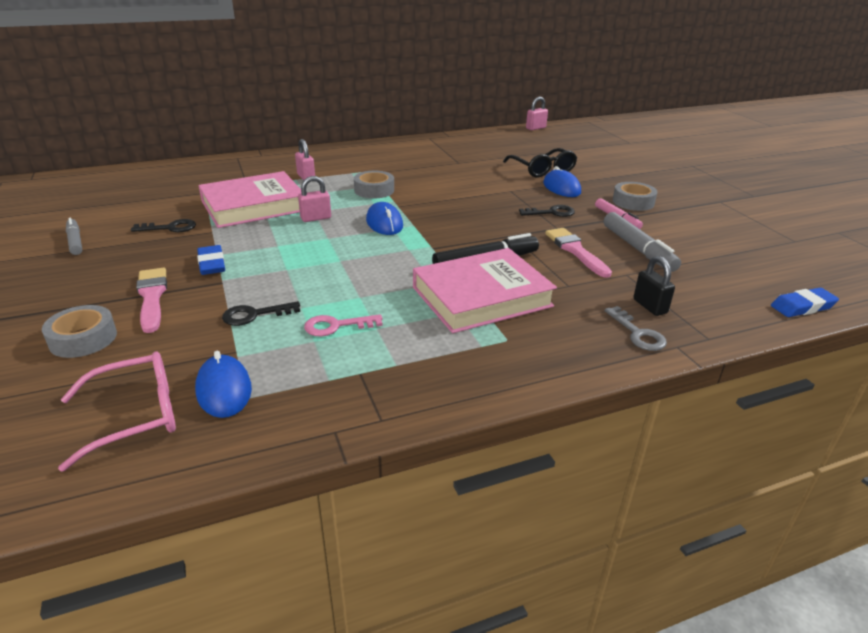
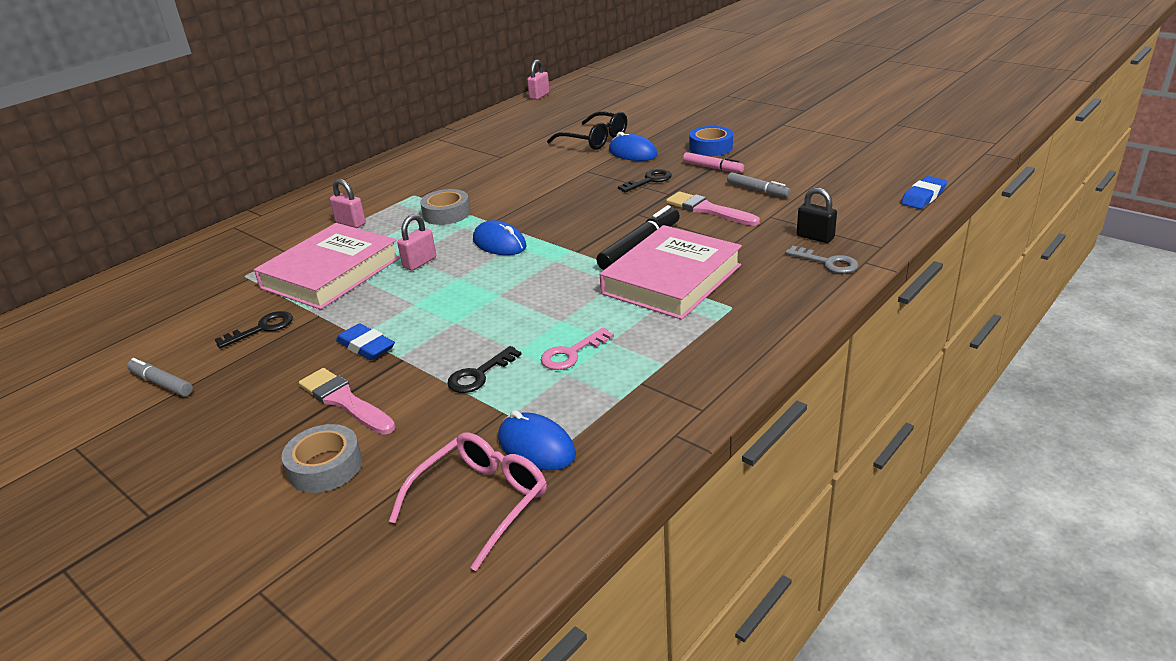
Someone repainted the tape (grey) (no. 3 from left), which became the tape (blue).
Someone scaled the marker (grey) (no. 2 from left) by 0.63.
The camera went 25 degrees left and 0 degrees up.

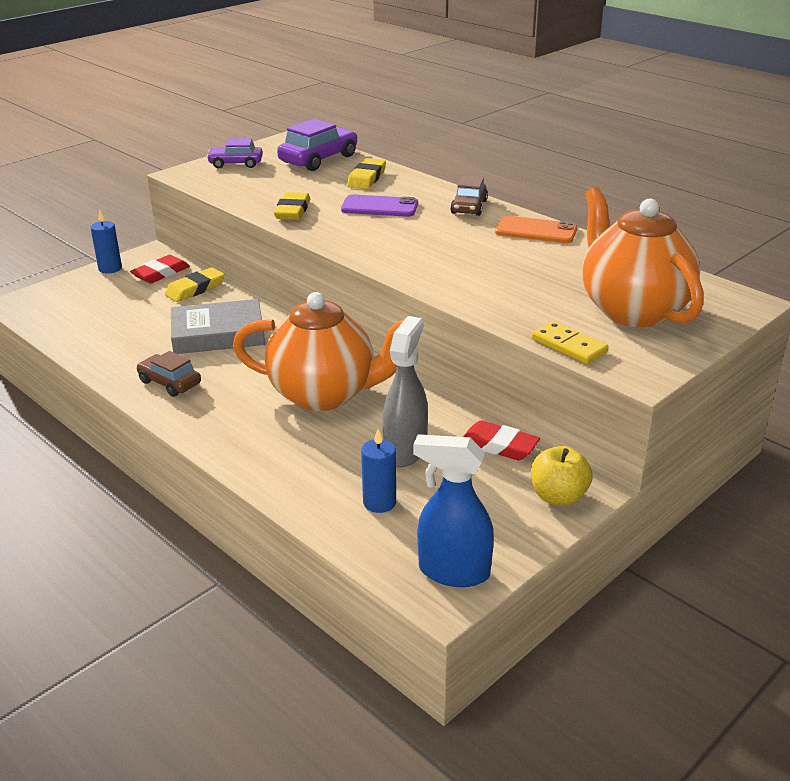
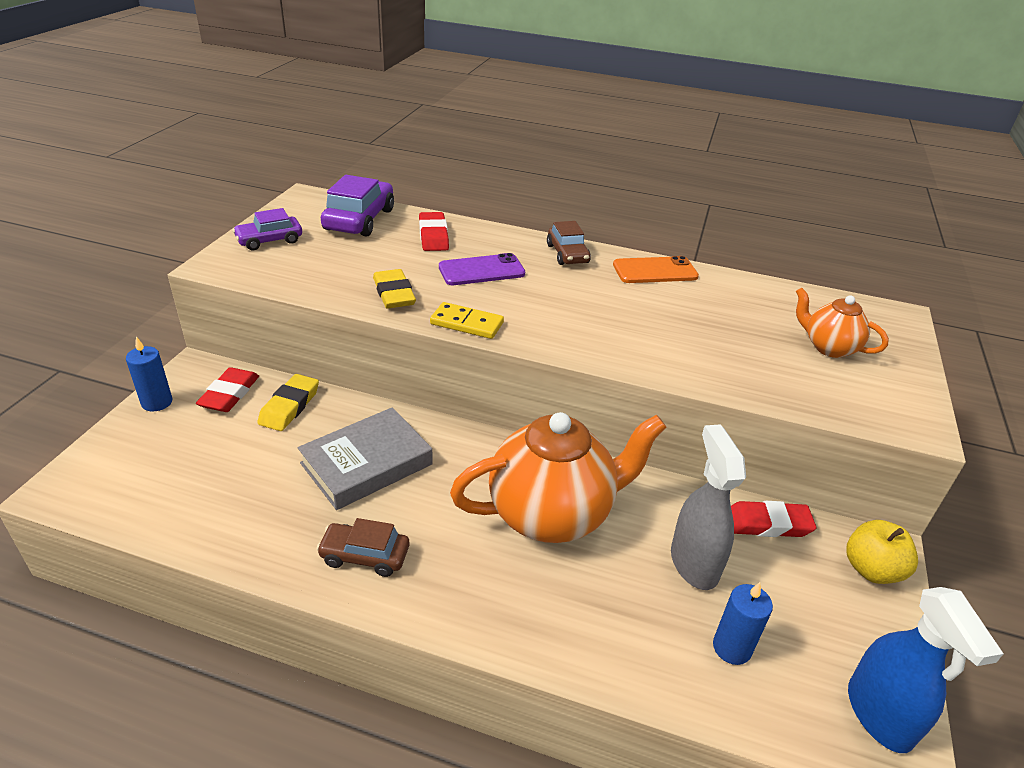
Someone carried the domino (yellow).
Someone repainted the eraser (yellow) (no. 3 from left), which became the eraser (red) (no. 2 from left).
Someone rotated the spray bottle (blue) by 90 degrees counterclockwise.
Someone scaled the teapot (orange) (no. 2 from left) by 0.51.
The camera went 30 degrees left and 5 degrees up.

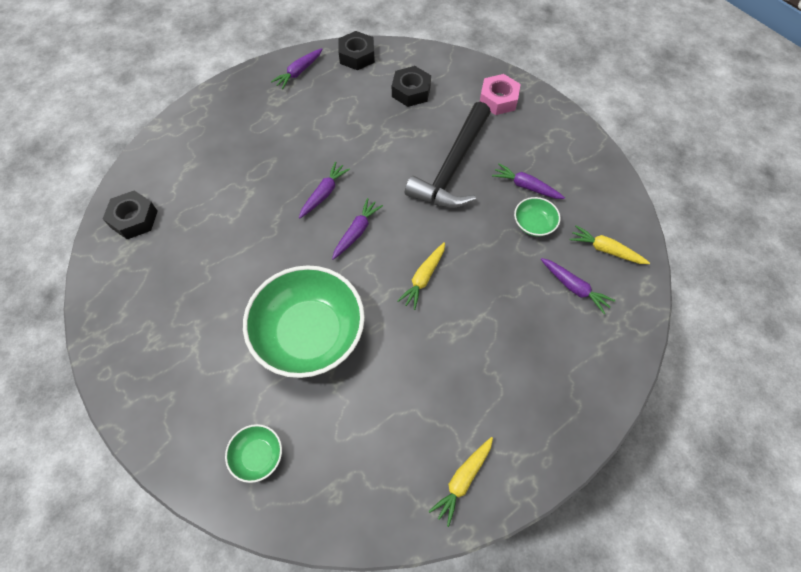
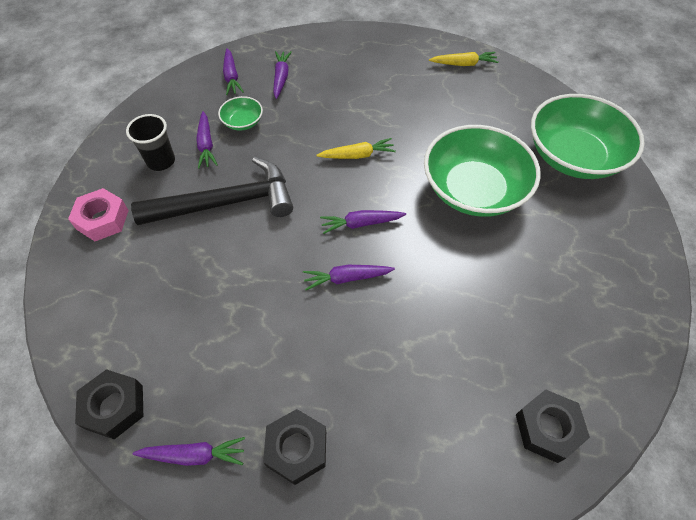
Someone put down the cup (black).
Someone carried the nut (black) (no. 3 from left in the first image).
Someone repainted the carrot (yellow) (no. 3 from left), which became the carrot (purple) (no. 3 from left).
Someone scaled the bowl (green) (no. 1 from left in the first image) by 2.30.
The camera went 130 degrees left and 5 degrees down.

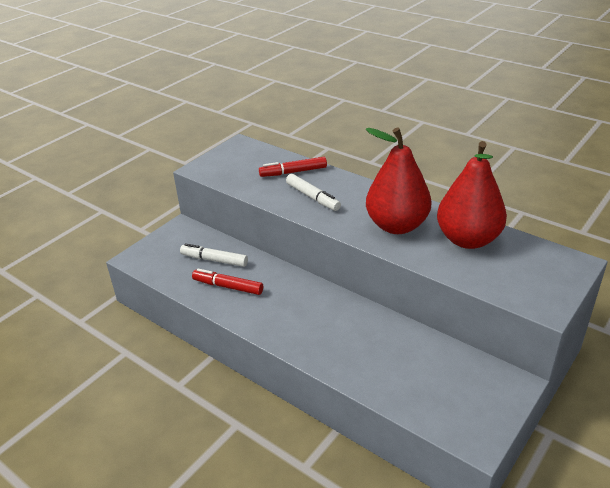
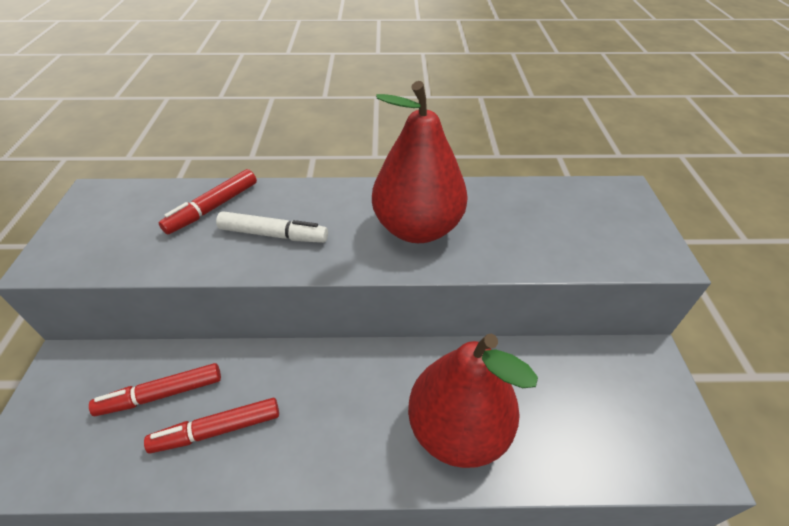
Someone carried the pear (red) (no. 2 from left).
Someone repainted the marker (white) (no. 1 from left), which became the marker (red) (no. 1 from left).
The camera went 40 degrees left and 10 degrees up.

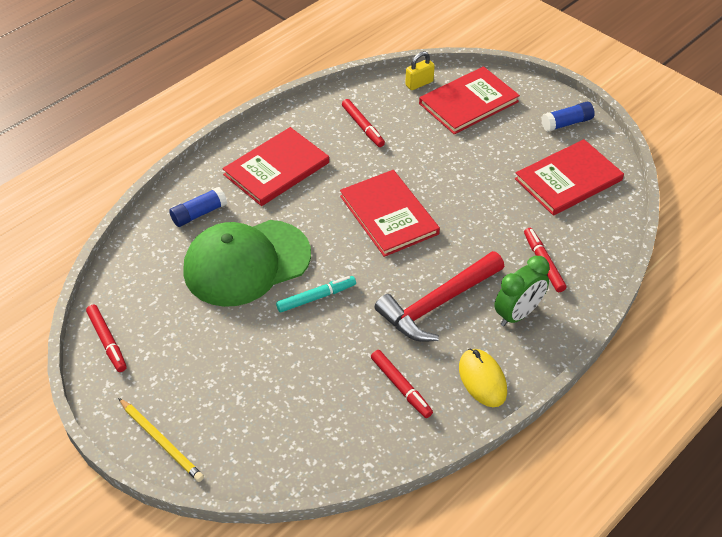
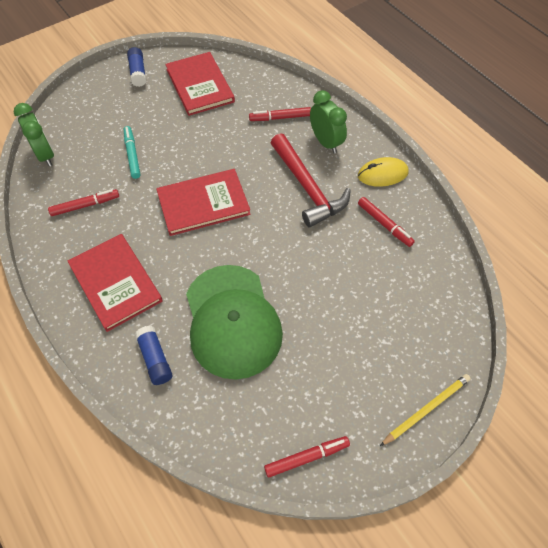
Someone took away the book (red) (no. 3 from left).
Someone carried the marker (turquoise).
Someone swapped the padlock (yellow) for the clock (green) (no. 1 from left).
Someone rotated the marker (red) (no. 3 from left in the first image) by 75 degrees clockwise.
The camera went 80 degrees left and 10 degrees up.

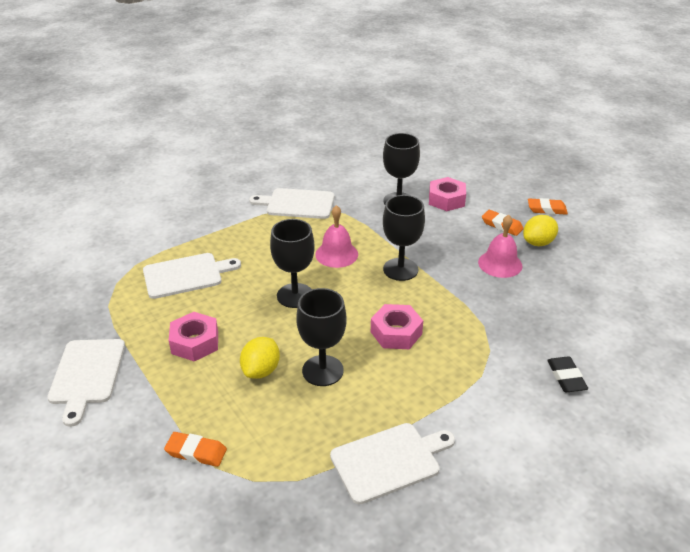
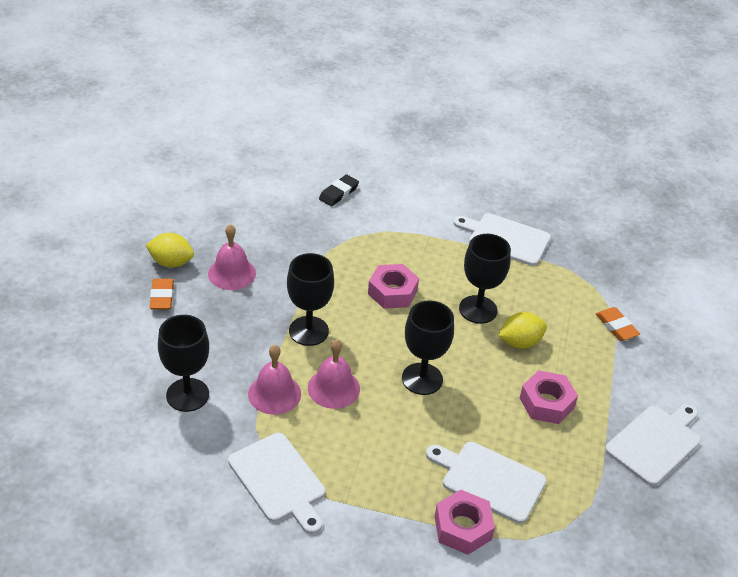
Someone took away the eraser (orange) (no. 3 from left).
Someone put down the bell (pink) (no. 2 from left).
Someone carried the nut (pink) (no. 3 from left in the first image).
The camera went 135 degrees left and 5 degrees up.

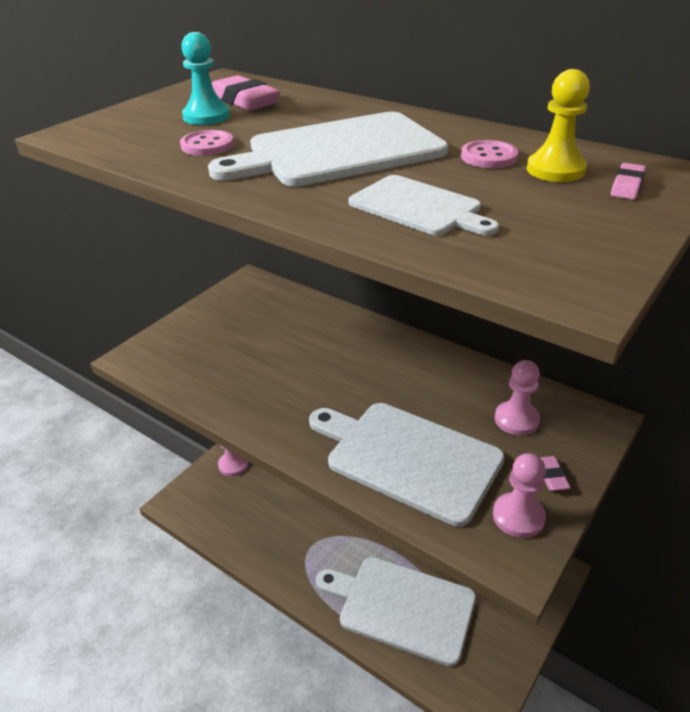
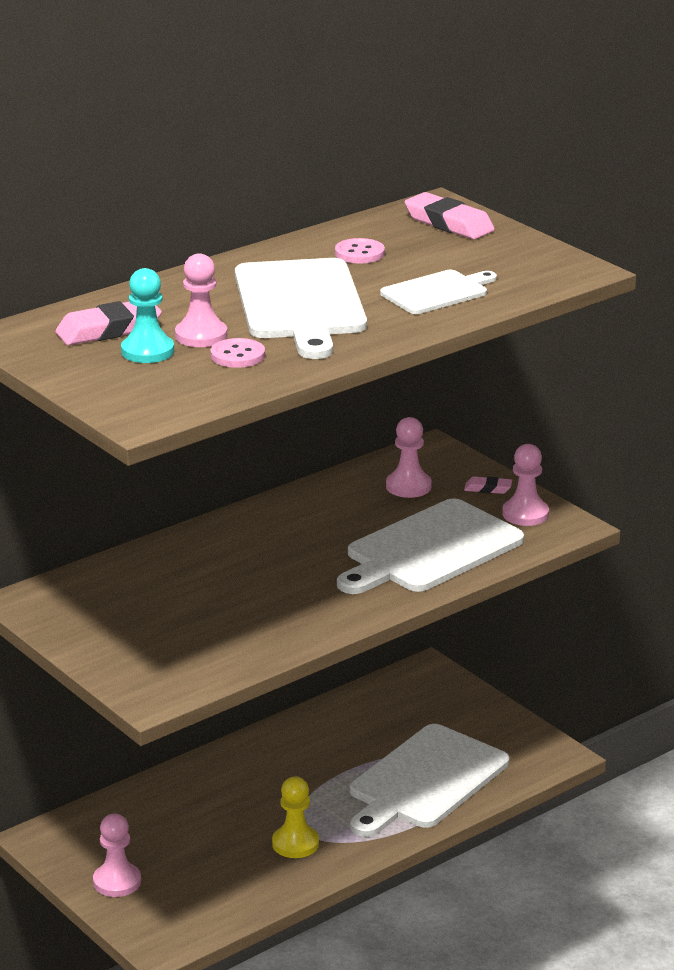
Someone put down the pawn (pink) (no. 2 from left).
Someone carried the pawn (yellow).
Someone scaled the eraser (pink) (no. 3 from left in the first image) by 1.90.
The camera went 75 degrees left and 10 degrees down.

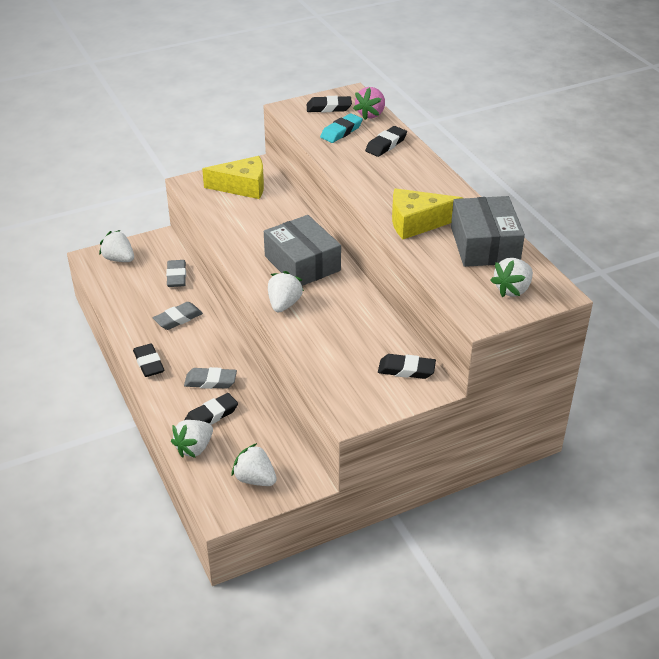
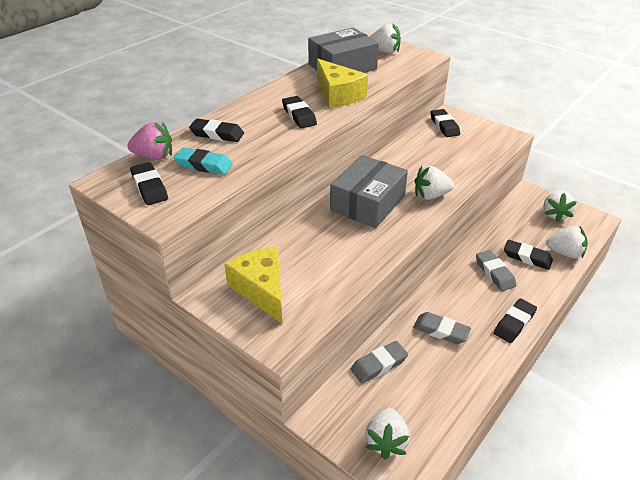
Someone put down the eraser (black) (no. 3 from left).
The camera went 115 degrees left and 0 degrees up.

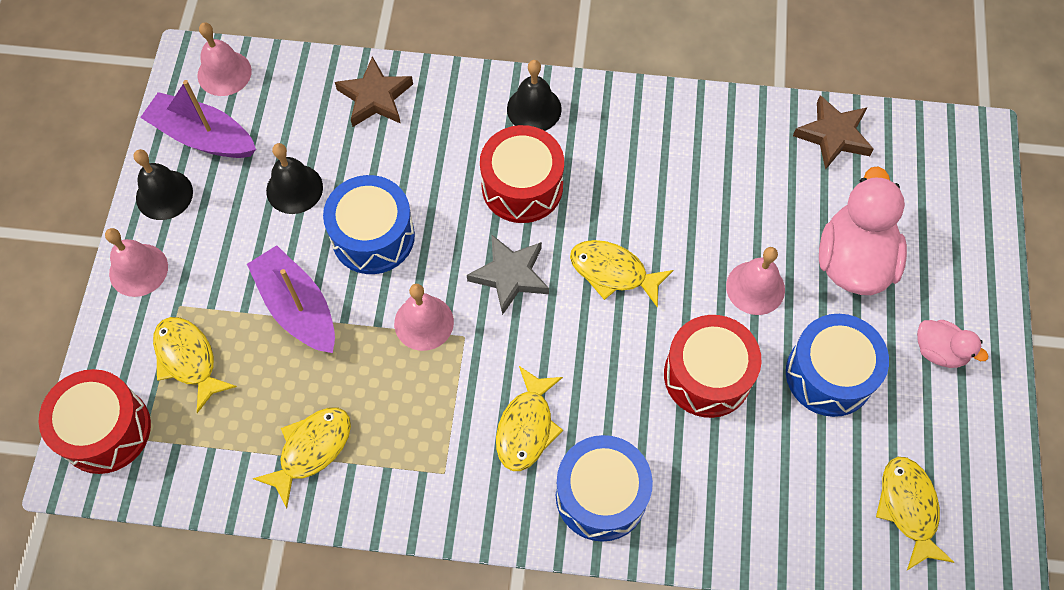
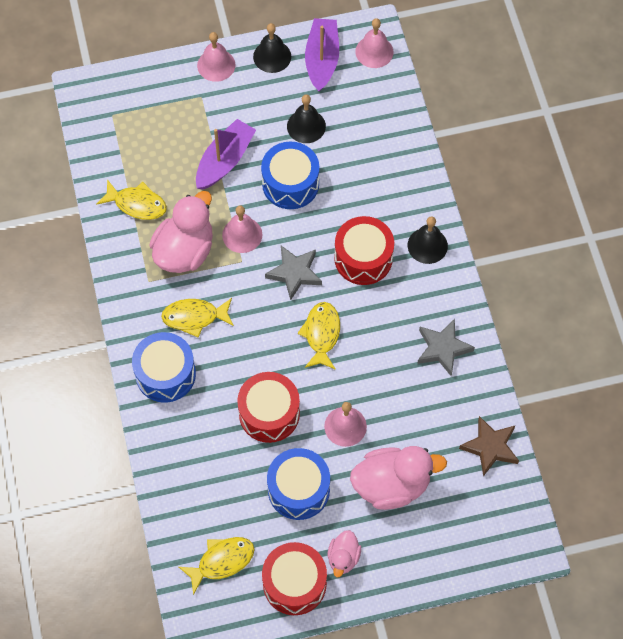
Someone took away the fish (yellow) (no. 1 from left).
Someone took away the star (brown) (no. 1 from left).
Someone put down the duck (pink) (no. 1 from left).
Someone put down the star (grey) (no. 2 from left).
Someone carried the drum (red) (no. 1 from left in the first image).
The camera went 70 degrees right and 0 degrees up.

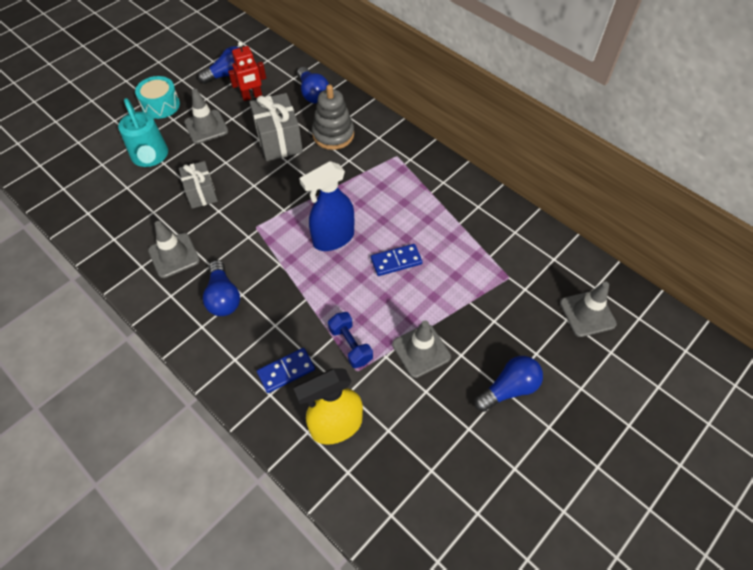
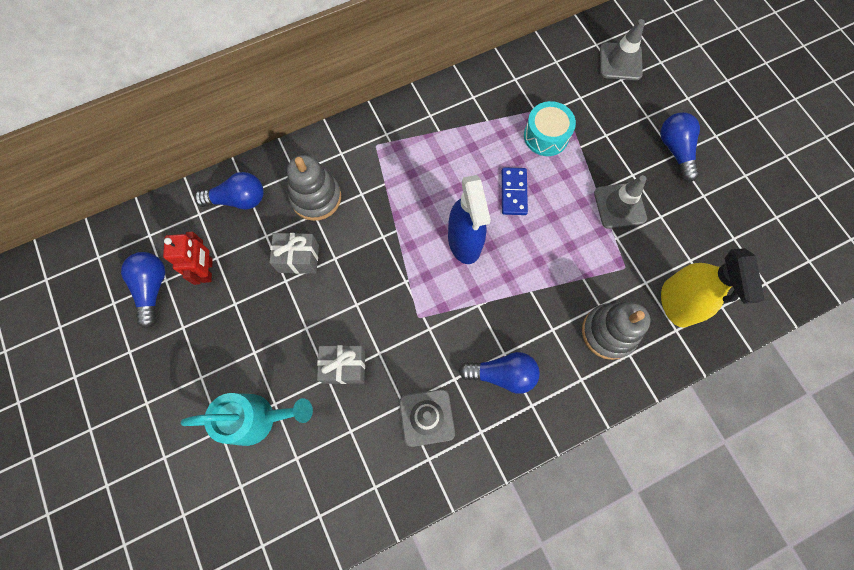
Someone took away the traffic cone (grey) (no. 2 from left).
Someone took away the dumbbell (blue).
Someone carried the drum (turquoise).
Someone swapped the domino (blue) (no. 1 from left) for the stacking toy (grey) (no. 2 from left).
Someone scaled the gift (grey) (no. 2 from left in the first image) by 0.66.
The camera went 70 degrees left and 15 degrees up.

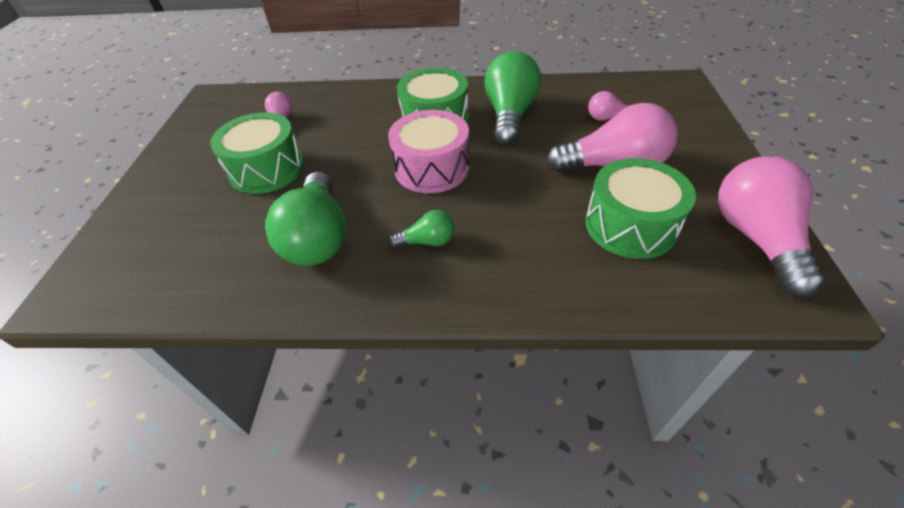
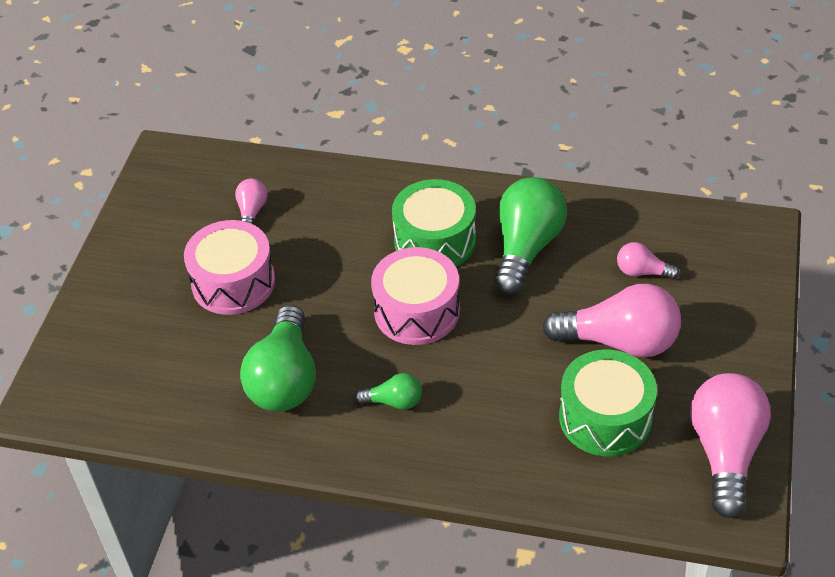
Someone repainted the drum (green) (no. 1 from left), which became the drum (pink) (no. 1 from left).
The camera went 10 degrees right and 0 degrees up.

